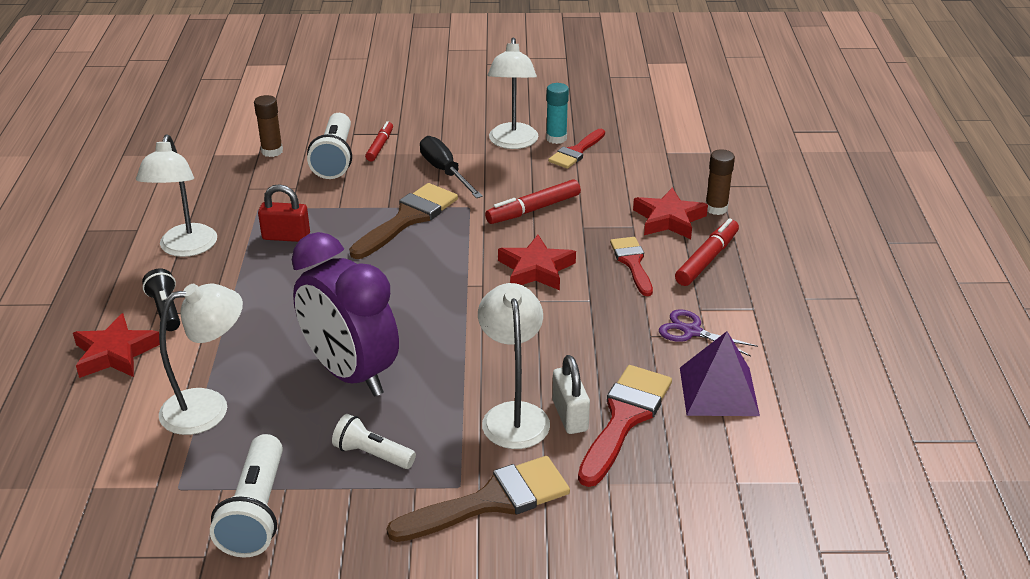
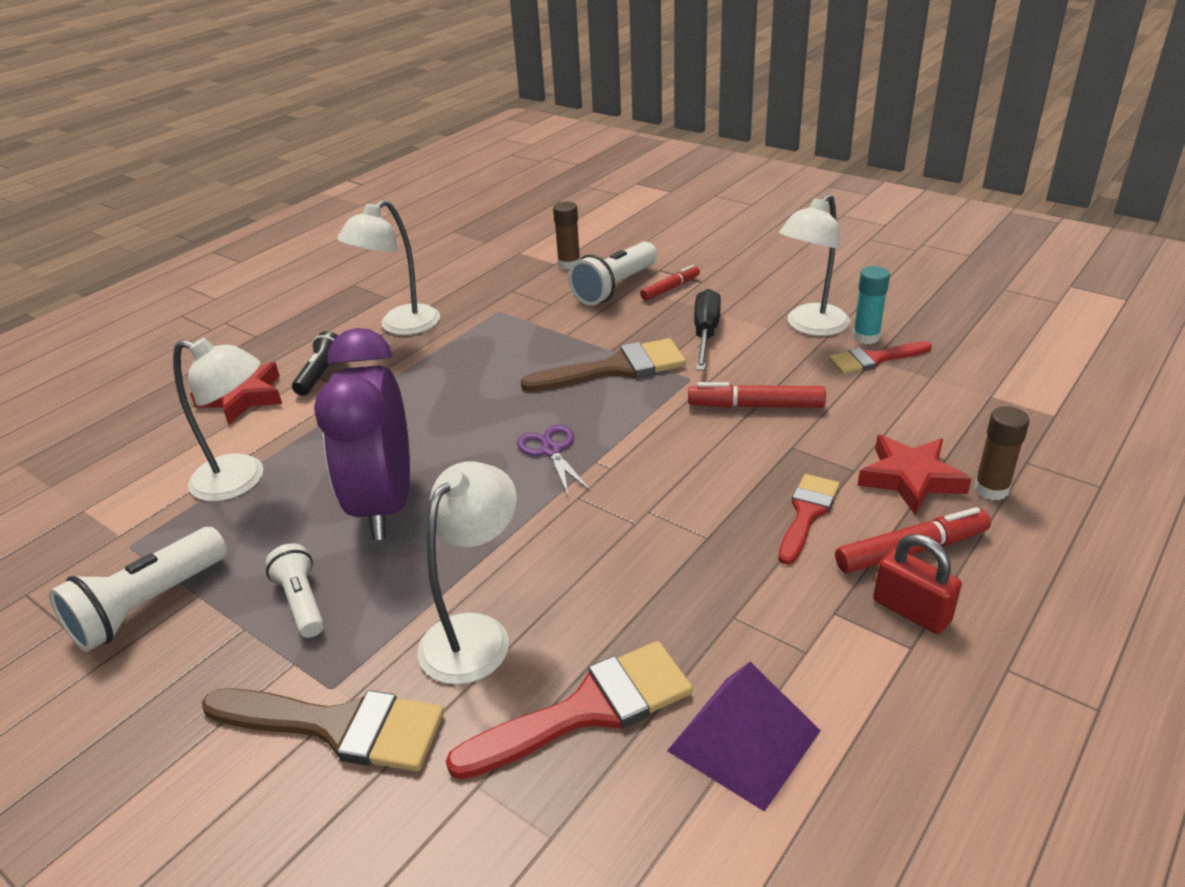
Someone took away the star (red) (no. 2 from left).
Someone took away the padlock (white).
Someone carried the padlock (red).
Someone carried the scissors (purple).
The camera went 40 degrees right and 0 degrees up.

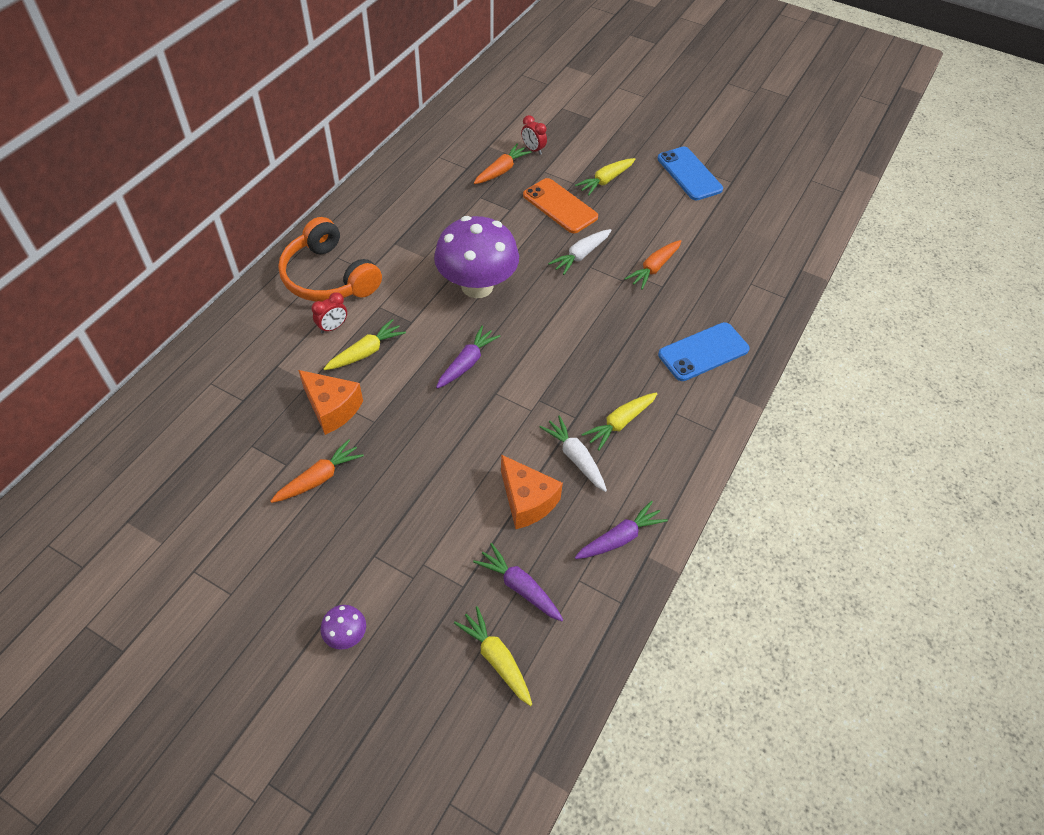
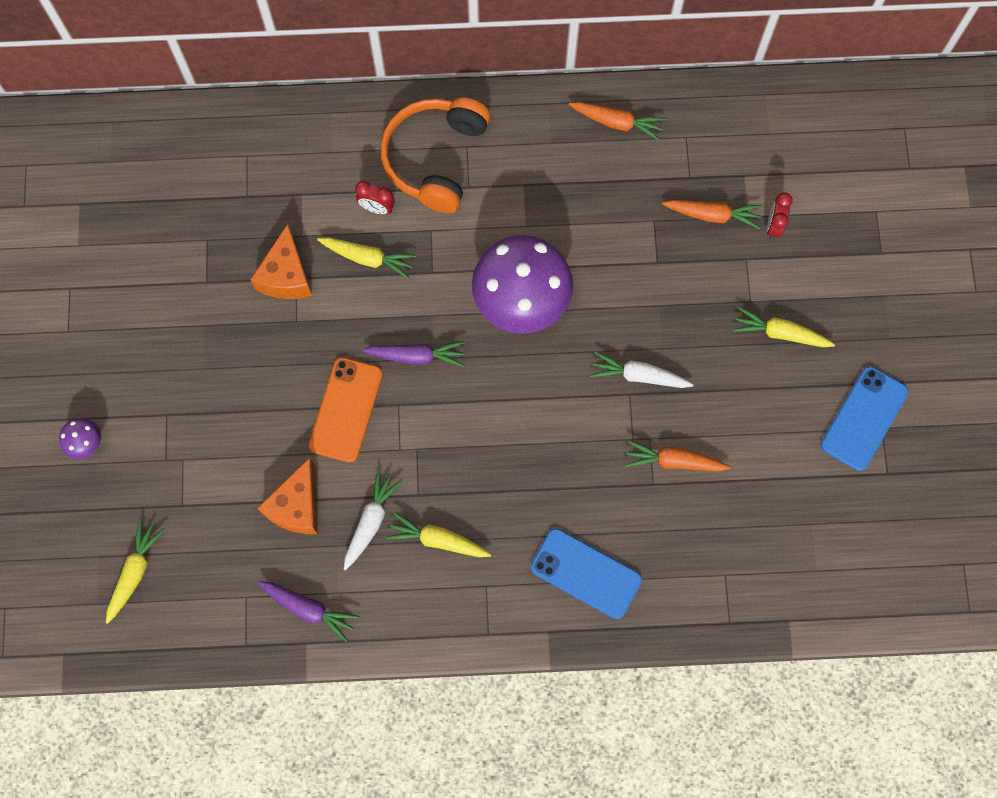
Someone took away the carrot (purple) (no. 2 from left).
Someone carried the carrot (orange) (no. 1 from left).
Someone carried the phone (orange).
The camera went 60 degrees right and 20 degrees up.

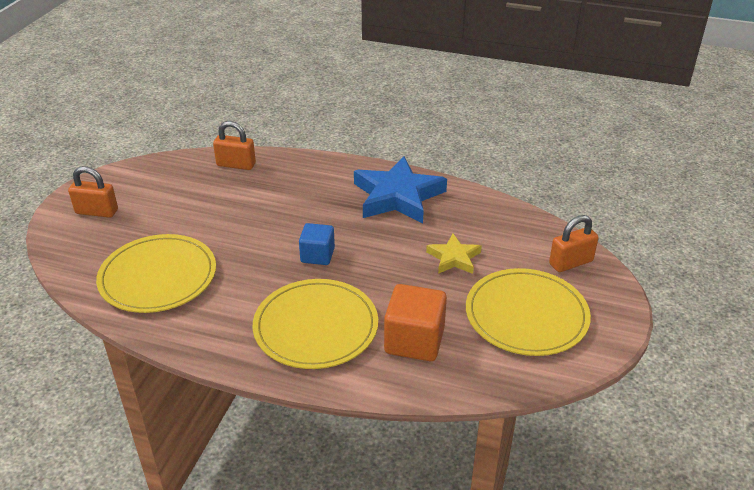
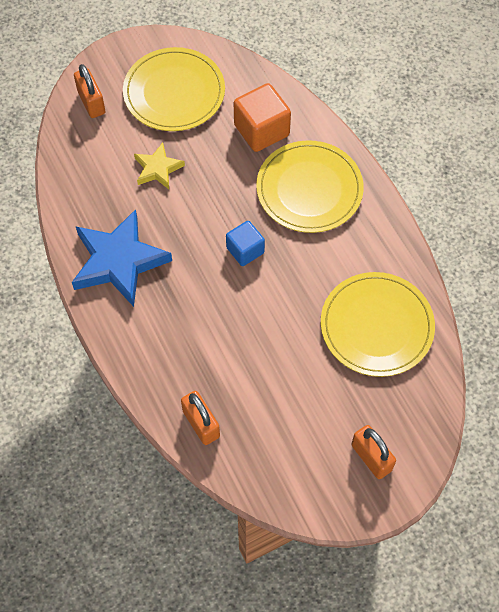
Someone rotated the padlock (orange) (no. 3 from left in the first image) by 45 degrees clockwise.
The camera went 135 degrees left and 25 degrees up.

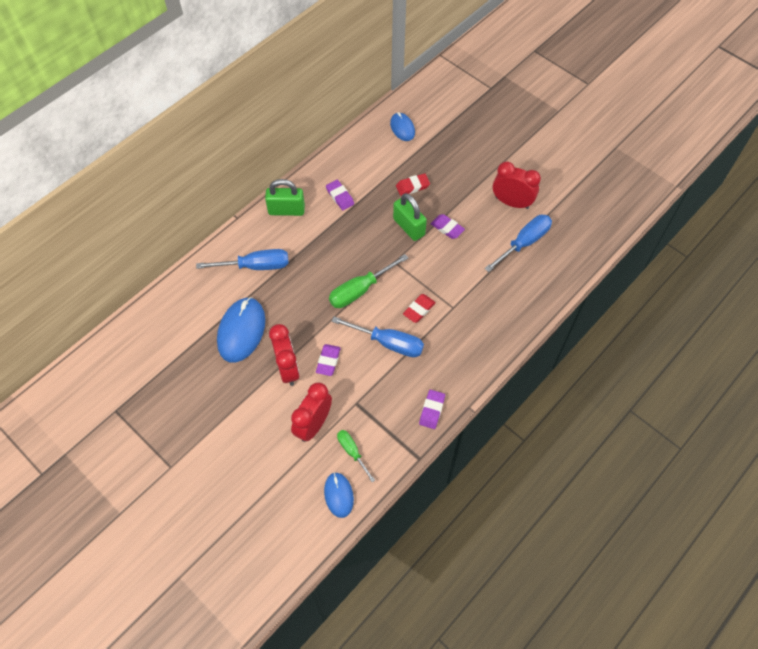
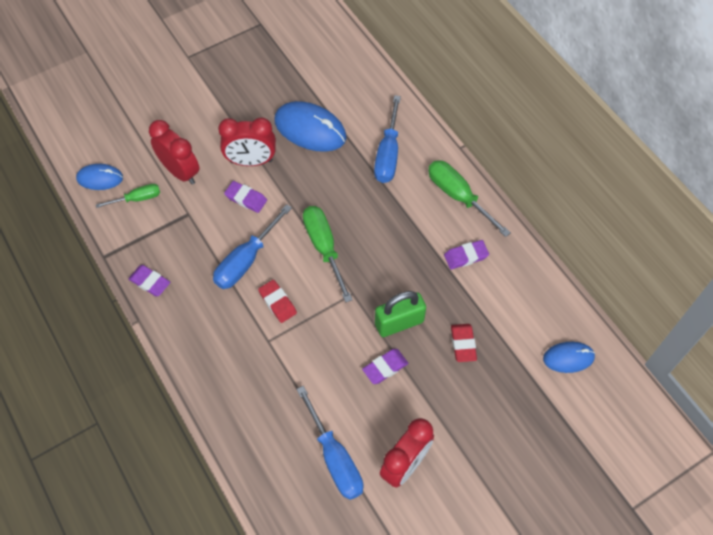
Someone swapped the padlock (green) (no. 1 from left) for the screwdriver (green) (no. 3 from left).
The camera went 105 degrees right and 0 degrees up.

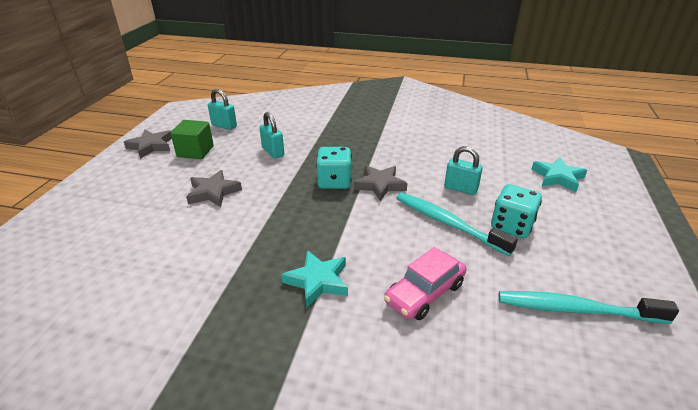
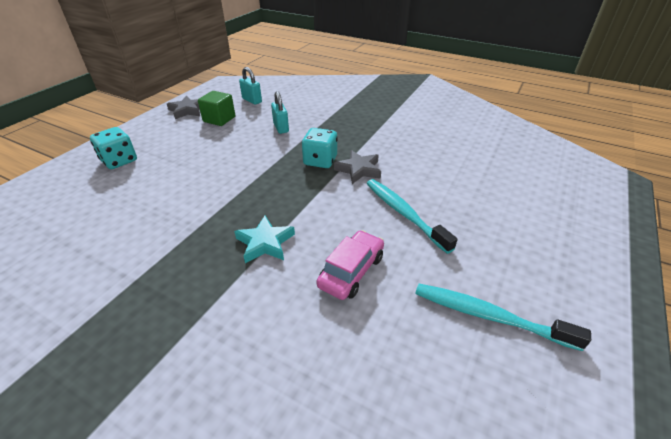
Someone took away the star (grey) (no. 2 from left).
Someone took away the padlock (turquoise) (no. 3 from left).
Someone took away the star (turquoise) (no. 2 from left).
Someone carried the dice (turquoise) (no. 2 from left in the first image).
Someone rotated the car (pink) by 150 degrees clockwise.
The camera went 15 degrees right and 5 degrees up.

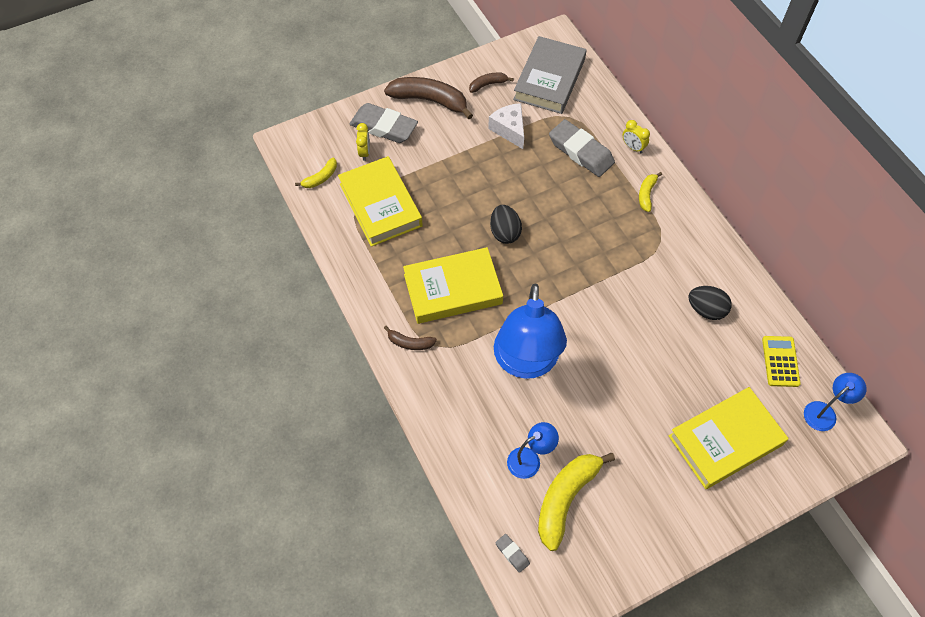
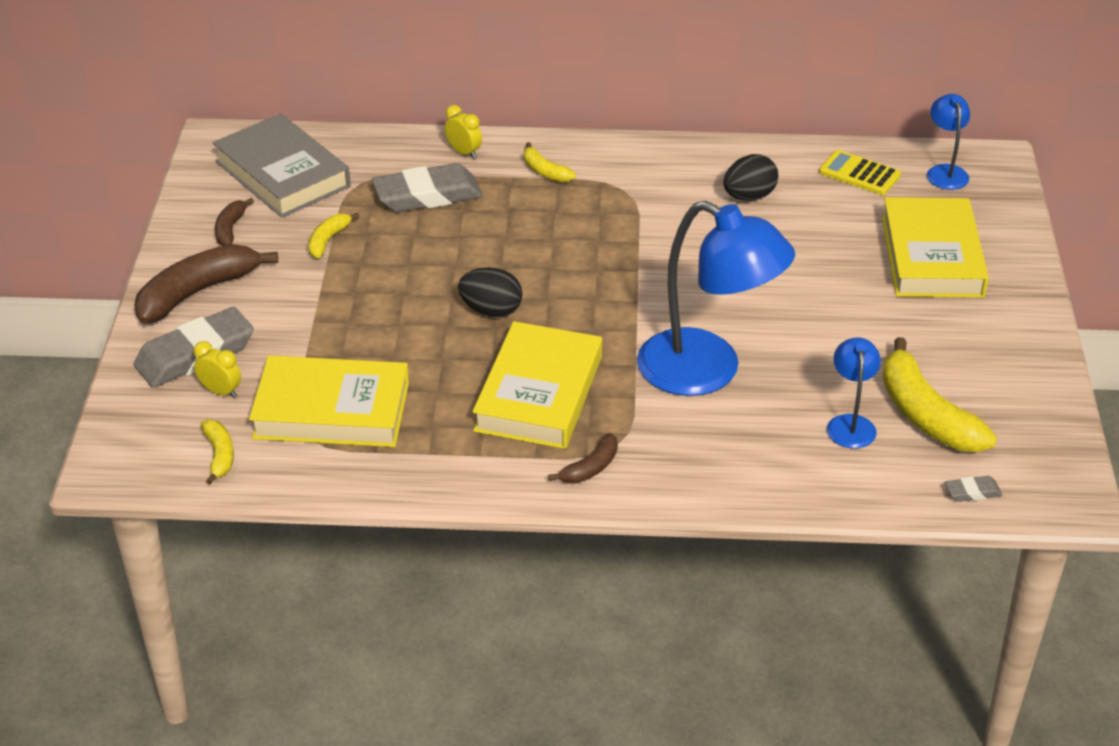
Someone swapped the cheese (white) for the banana (yellow) (no. 2 from left).
Someone rotated the clock (yellow) (no. 2 from left) by 120 degrees counterclockwise.
The camera went 60 degrees left and 20 degrees down.

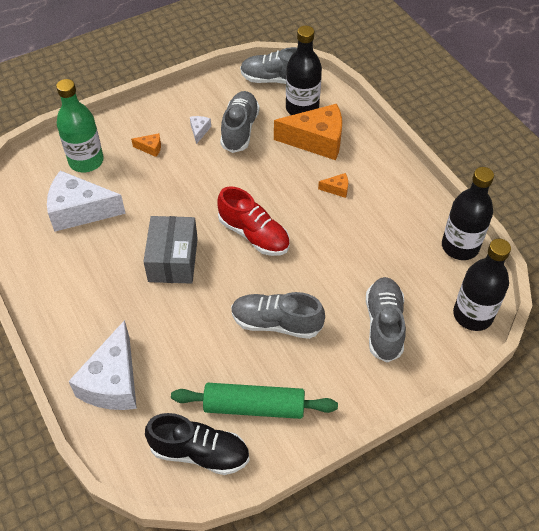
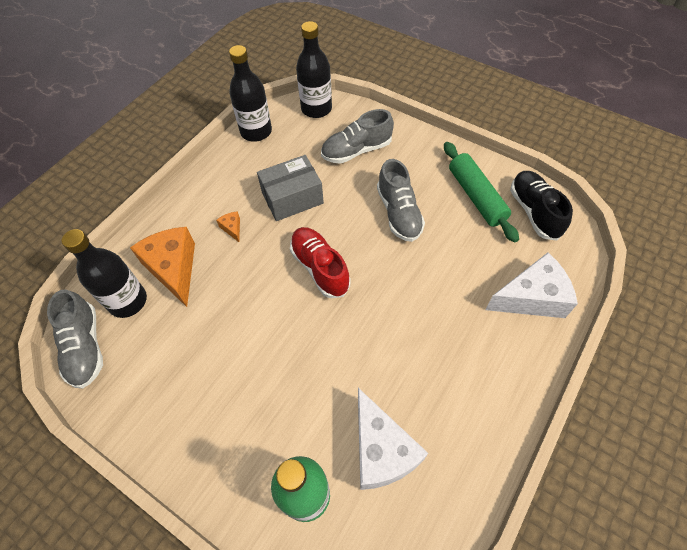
Someone took away the cheese (orange) (no. 1 from left).
Someone took away the cheese (white) (no. 3 from left).
Someone took away the shoe (grey) (no. 1 from left).
Someone carried the box (grey).
Someone rotated the shoe (red) by 45 degrees counterclockwise.
The camera went 115 degrees left and 5 degrees up.

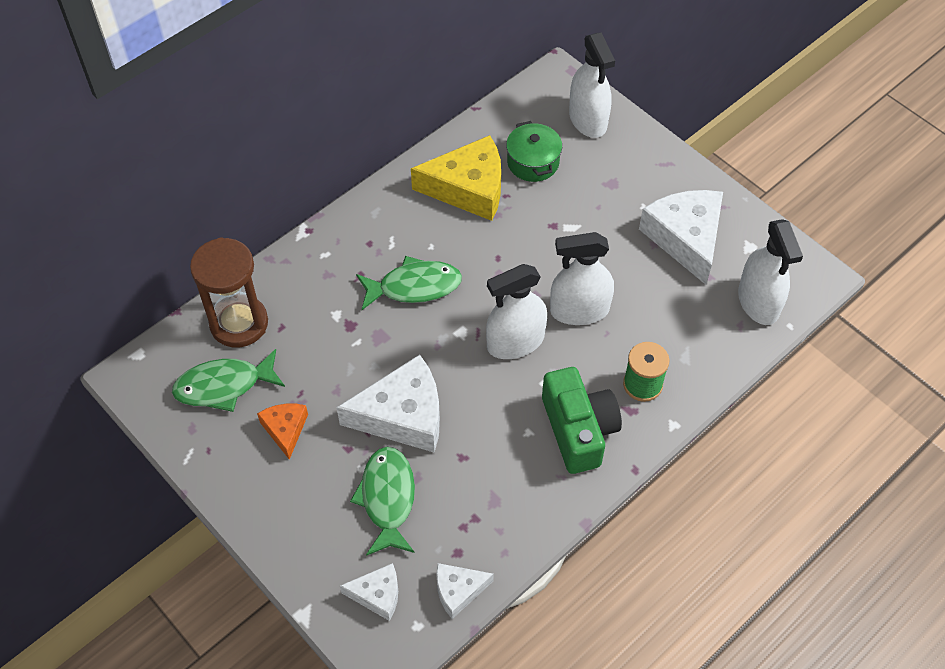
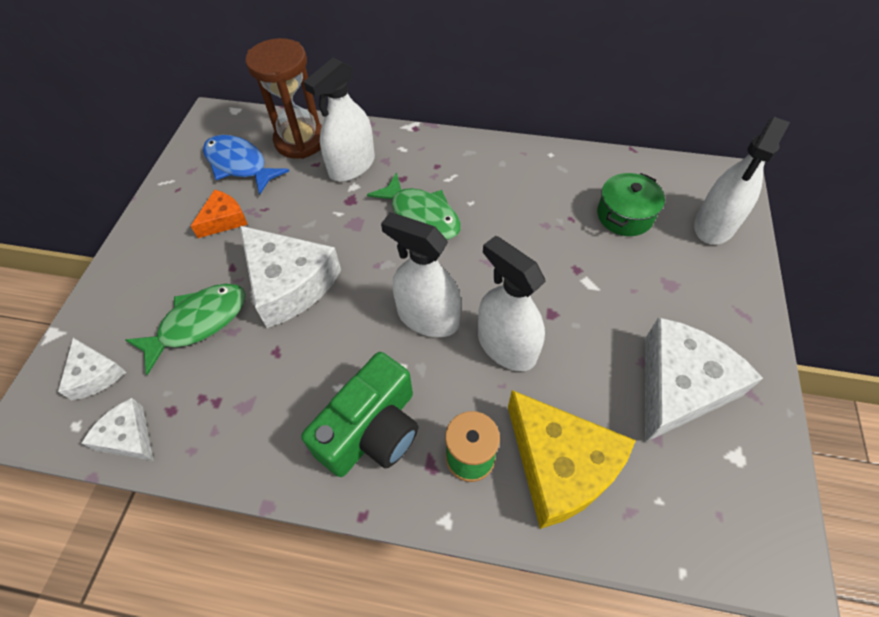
Someone carried the cheese (yellow).
Someone carried the spray bottle (white) (no. 4 from left in the first image).
Someone repainted the fish (green) (no. 1 from left), which became the fish (blue).
The camera went 55 degrees right and 0 degrees up.

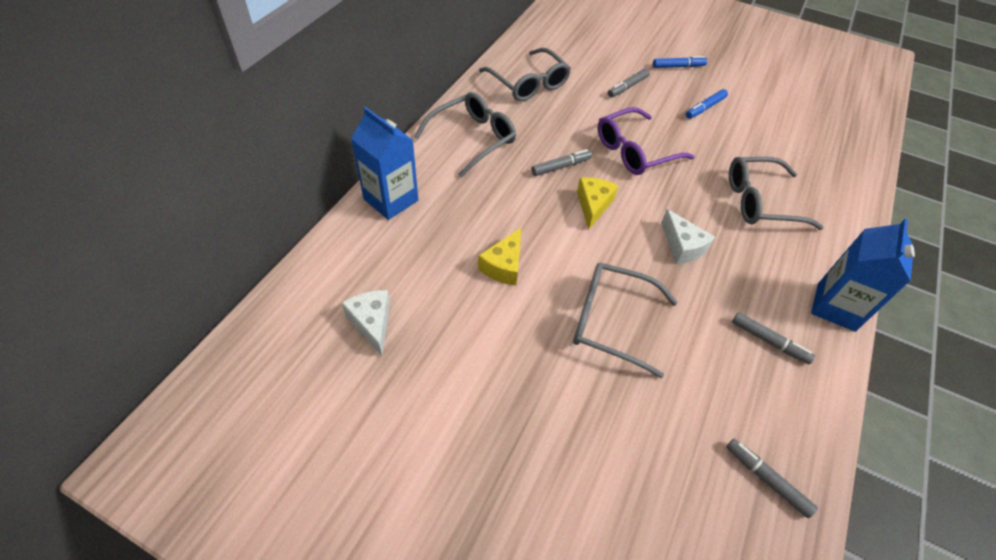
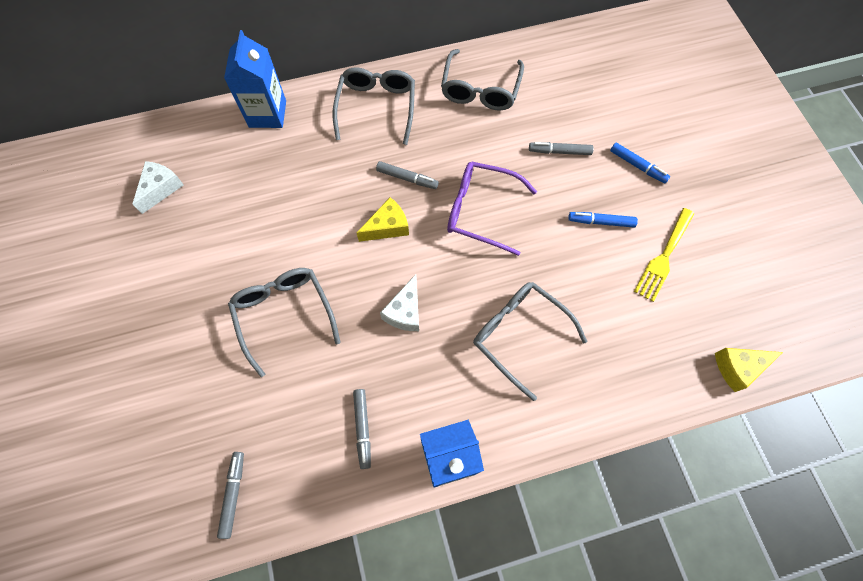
Someone put down the fork (yellow).
Someone carried the cheese (yellow) (no. 1 from left in the first image).
Someone rotated the glasses (grey) (no. 1 from left in the first image) by 90 degrees counterclockwise.
The camera went 50 degrees right and 15 degrees up.

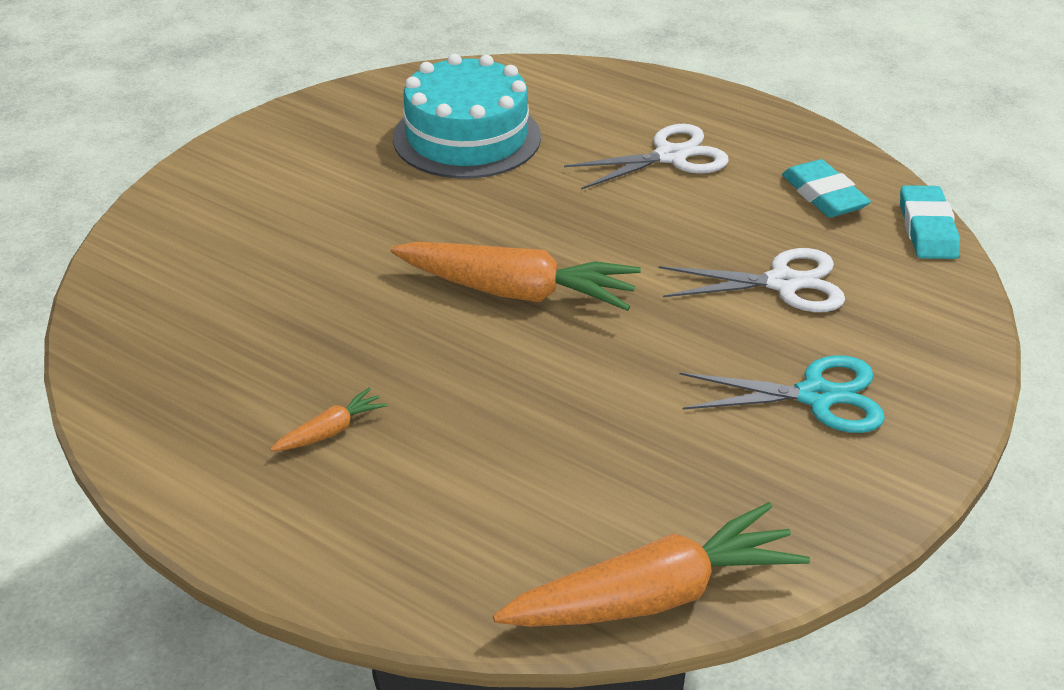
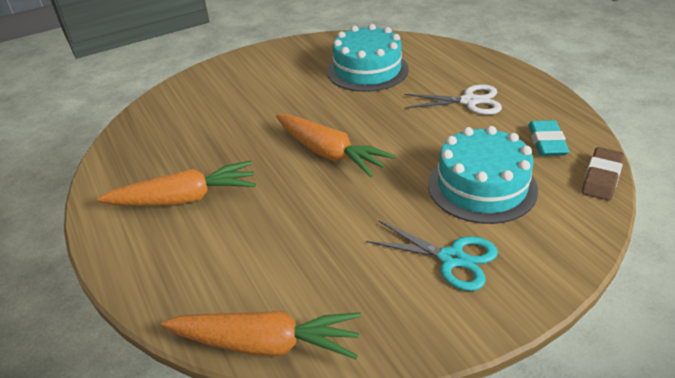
Someone swapped the scissors (white) (no. 2 from left) for the cake (turquoise) (no. 2 from left).
Someone repainted the eraser (turquoise) (no. 2 from left), which became the eraser (brown).
Someone scaled the carrot (orange) (no. 1 from left) by 2.26.
The camera went 30 degrees right and 0 degrees up.

